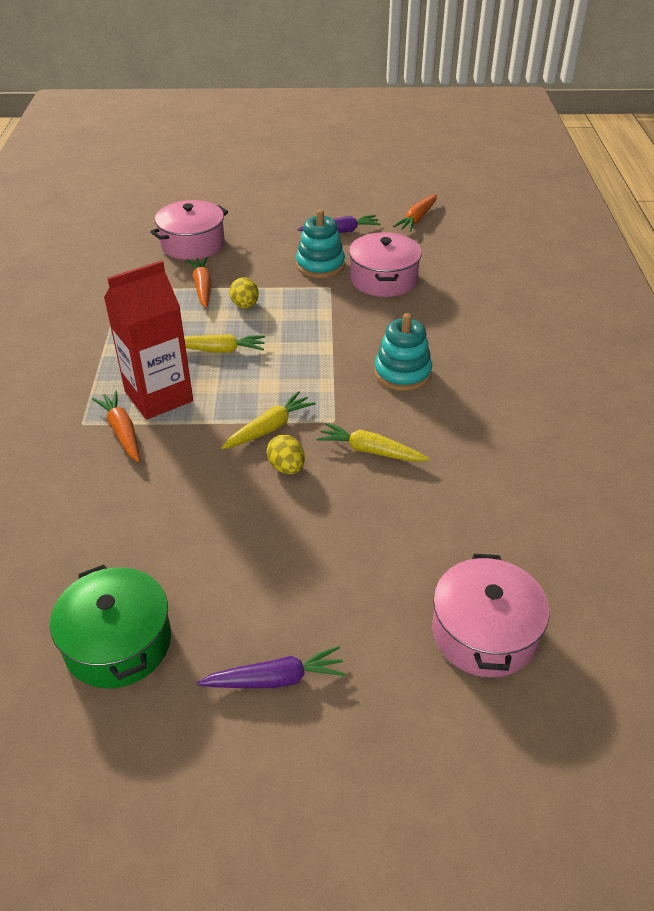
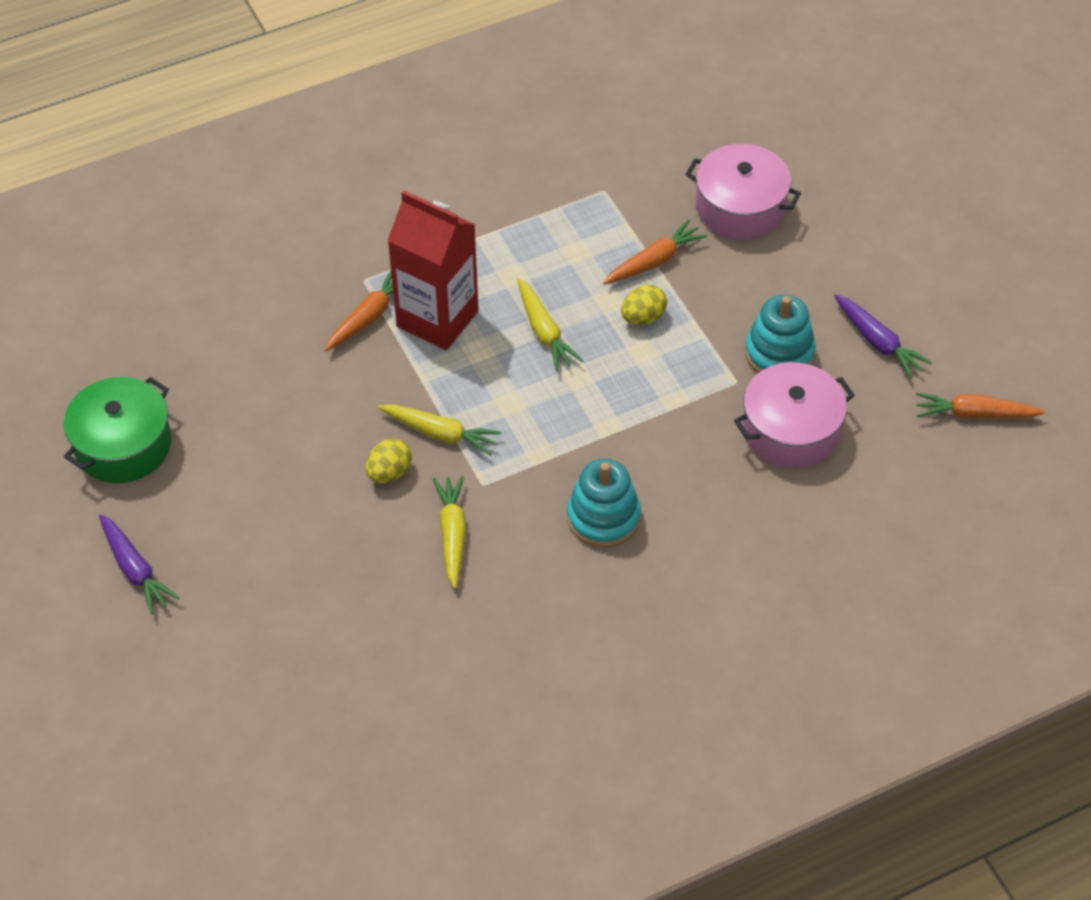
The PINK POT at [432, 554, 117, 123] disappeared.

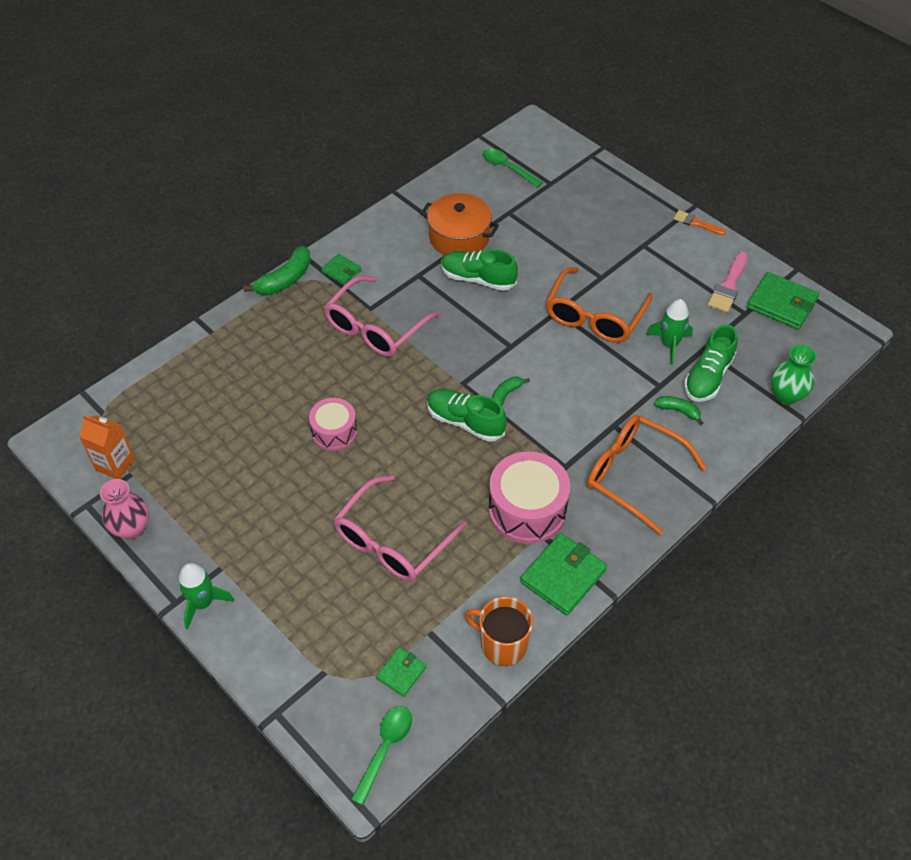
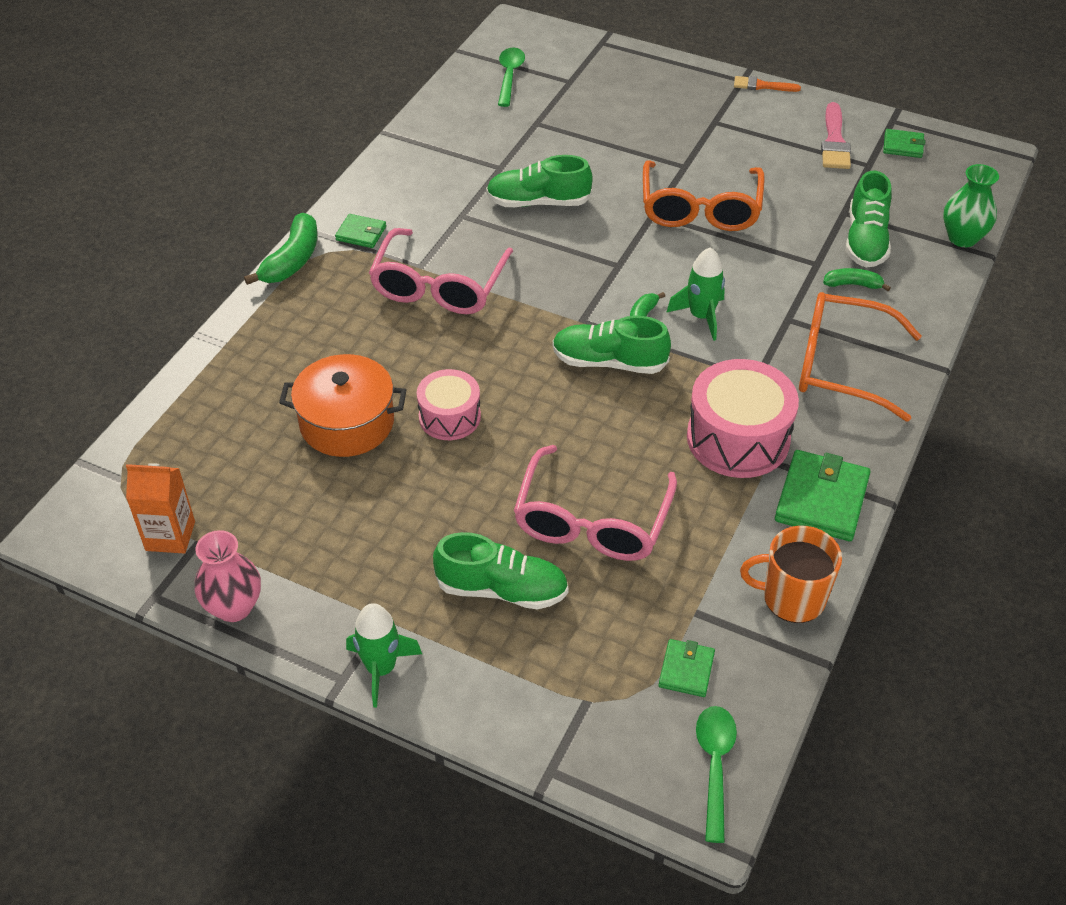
The ORANGE POT moved from [420, 193, 79, 62] to [279, 354, 127, 103].
The GREEN SHOE at [433, 532, 136, 78] appeared.
The GREEN SPOON at [483, 149, 60, 38] turned 75 degrees clockwise.
The GREEN ROCKET moved from [646, 299, 47, 66] to [666, 247, 59, 94].
The GREEN WALLET at [747, 272, 72, 58] changed to 0.55 times the size.

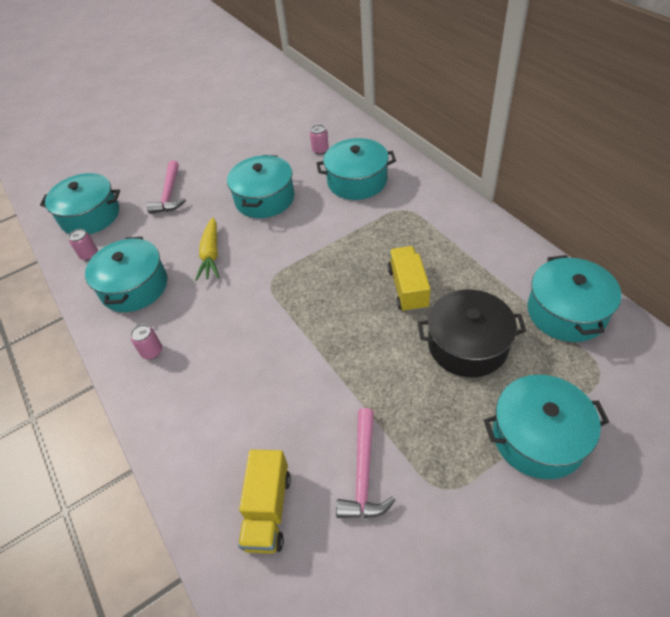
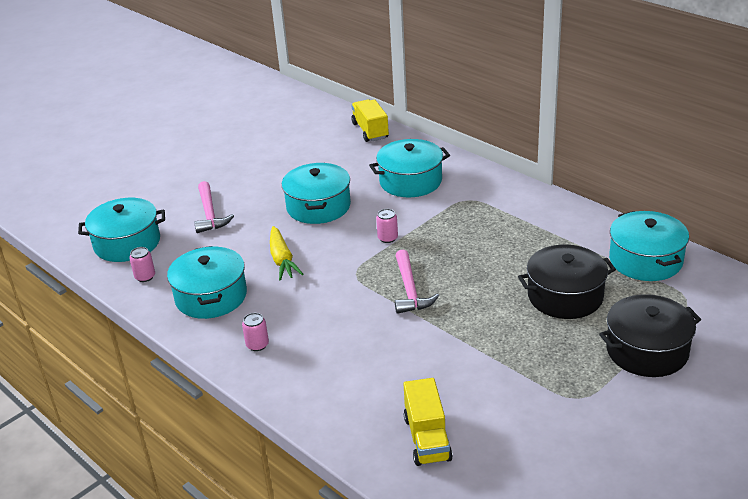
The YELLOW TRUCK moved from [387, 246, 43, 67] to [351, 99, 38, 43].
The PINK CAN moved from [310, 125, 19, 30] to [376, 209, 22, 34].
The PINK HAMMER moved from [336, 408, 59, 110] to [395, 250, 44, 64].
The TURQUOISE POT at [484, 375, 125, 104] became the BLACK POT at [599, 294, 102, 83].

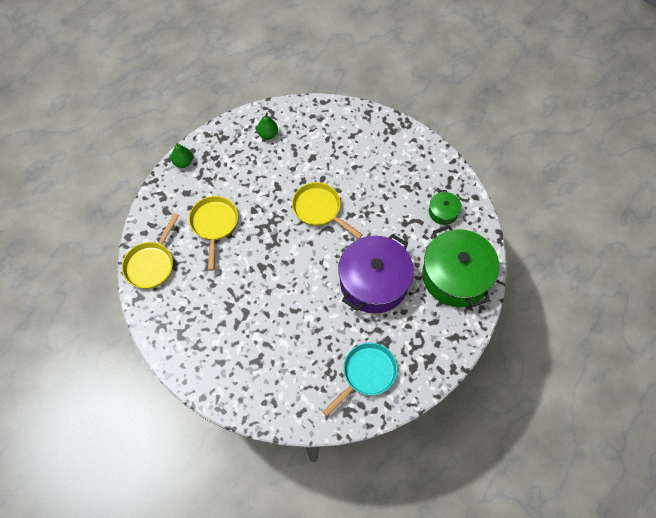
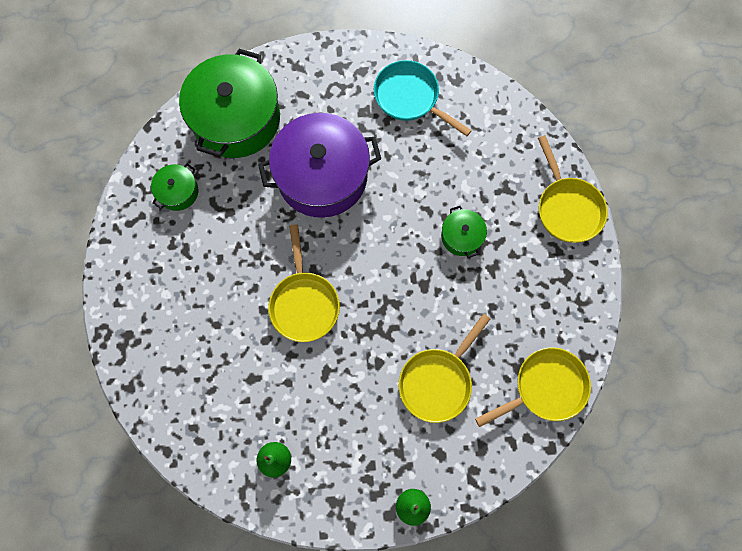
The TURQUOISE PAN at [322, 343, 76, 73] turned 45 degrees clockwise.
The GREEN POT at [441, 206, 46, 52] appeared.
The YELLOW PAN at [538, 135, 70, 108] appeared.

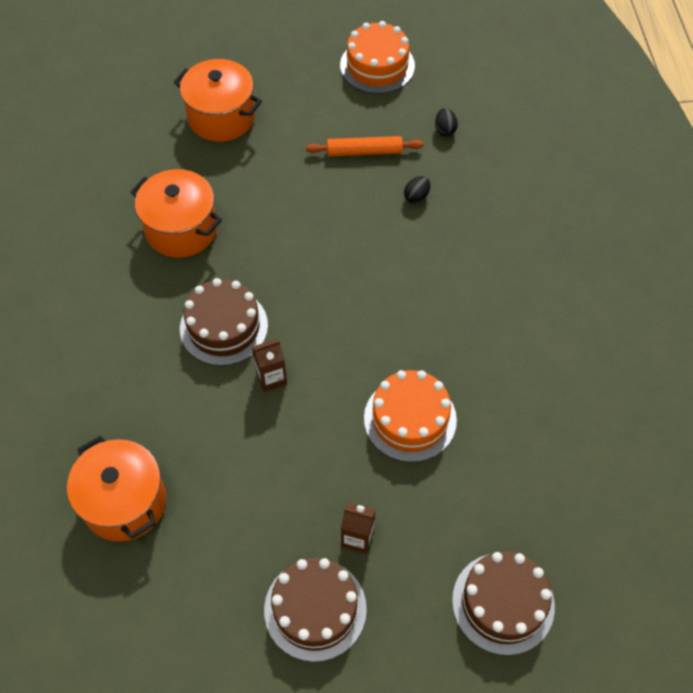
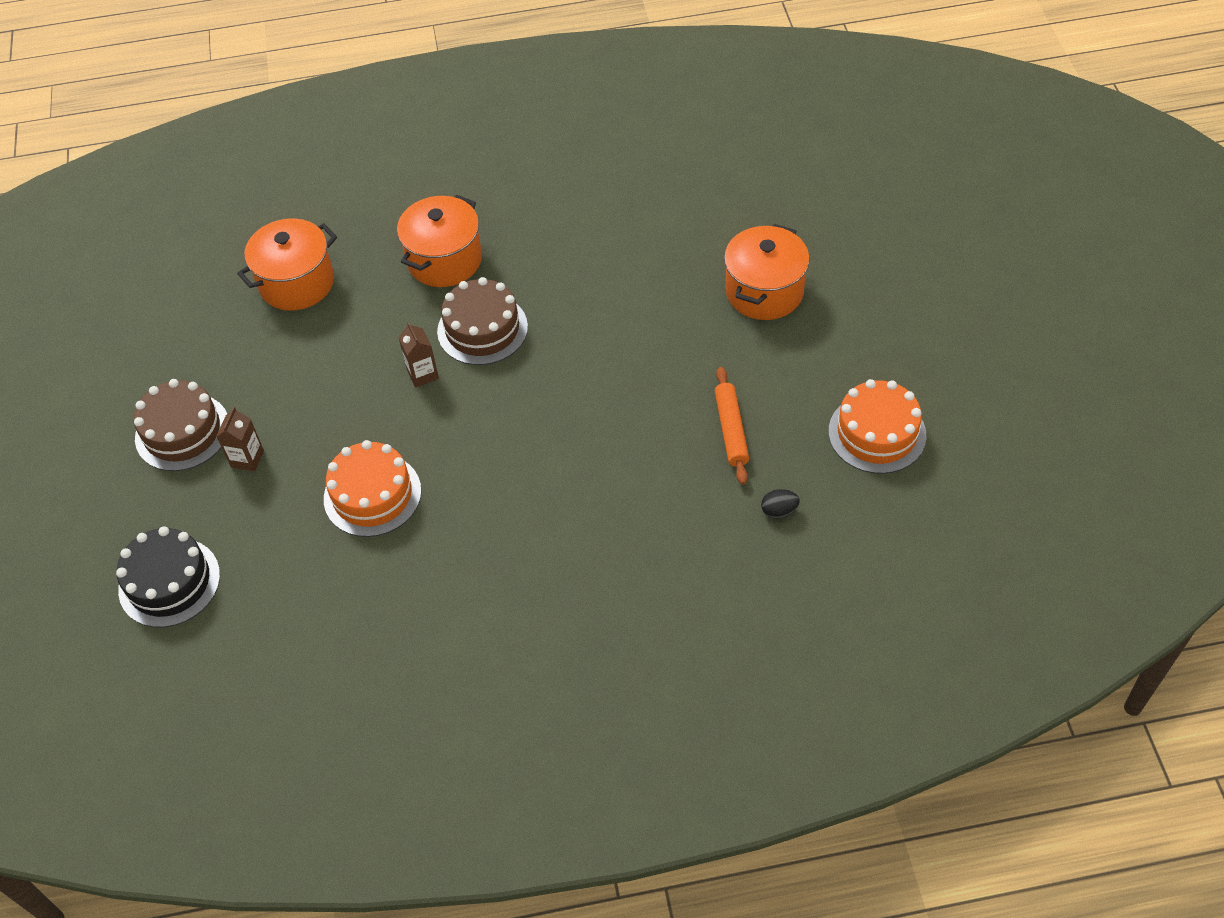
The BROWN CAKE at [452, 551, 103, 104] became the BLACK CAKE at [116, 526, 104, 101].
The ORANGE POT moved from [130, 169, 92, 89] to [397, 194, 85, 93].
The BLACK EGG at [404, 176, 26, 28] disappeared.

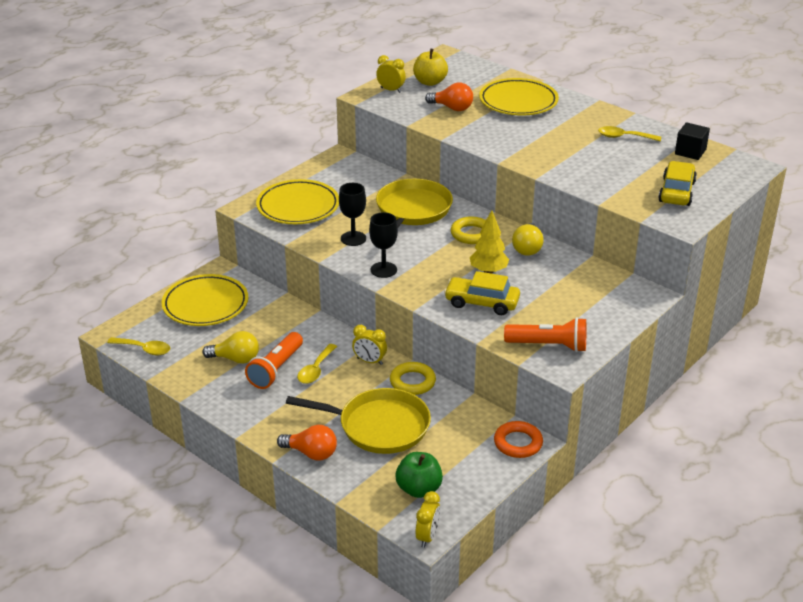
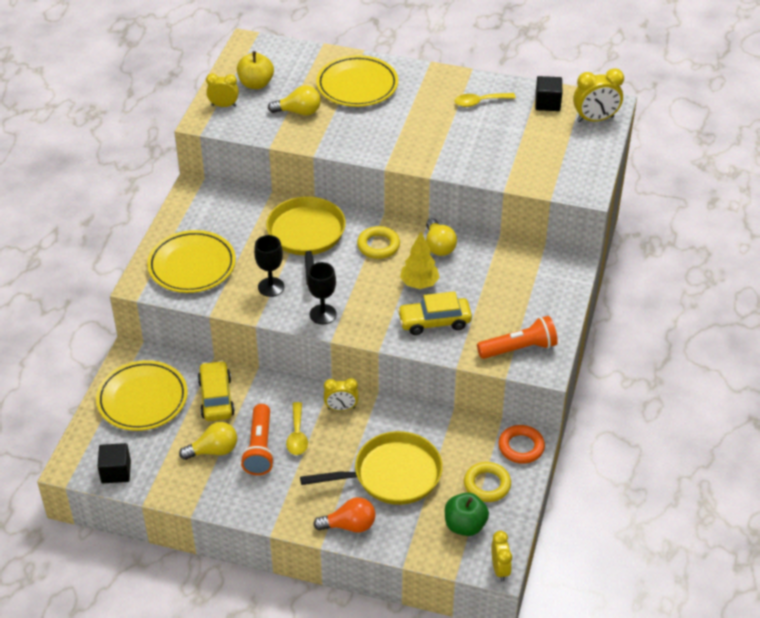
The YELLOW SPOON at [107, 337, 64, 18] was replaced by the BLACK CUBE at [97, 443, 34, 40].
The YELLOW CAR moved from [658, 161, 39, 45] to [198, 361, 37, 60].
The ORANGE LIGHT BULB at [425, 83, 48, 28] became the YELLOW LIGHT BULB at [268, 85, 53, 30].
The YELLOW RING moved from [390, 362, 46, 33] to [464, 462, 47, 40].
The YELLOW CLOCK at [573, 68, 51, 54] appeared.

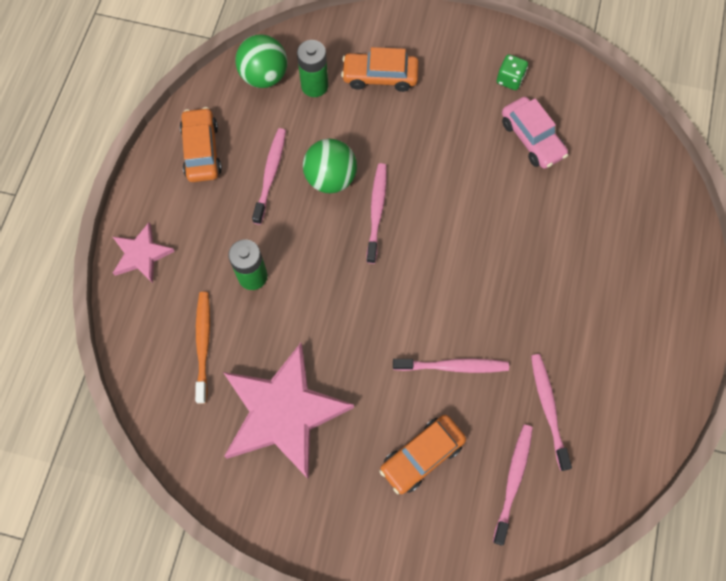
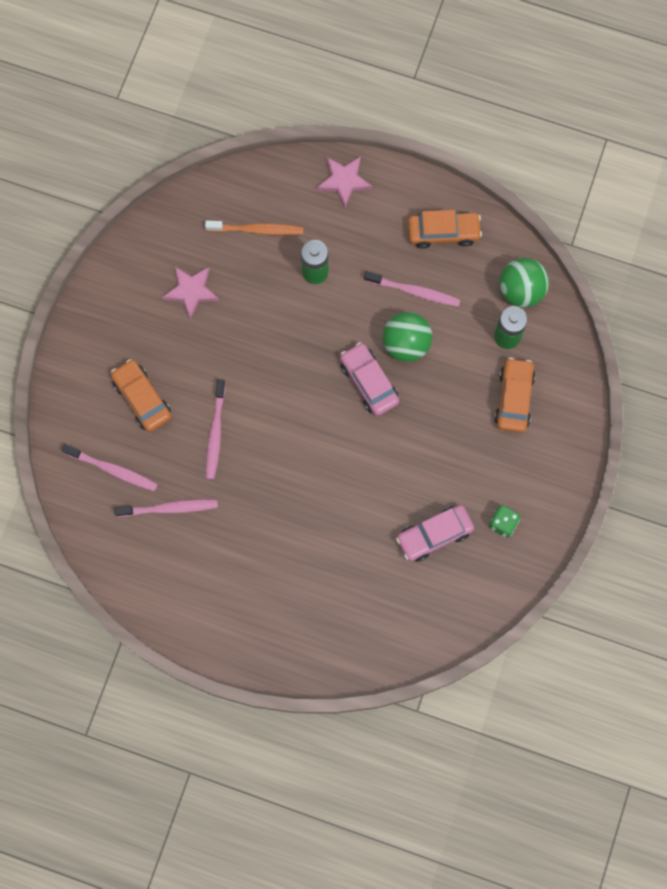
The PINK STAR at [223, 343, 131, 137] changed to 0.50 times the size.
The PINK TOOTHBRUSH at [366, 163, 21, 101] was replaced by the PINK CAR at [340, 342, 59, 74].

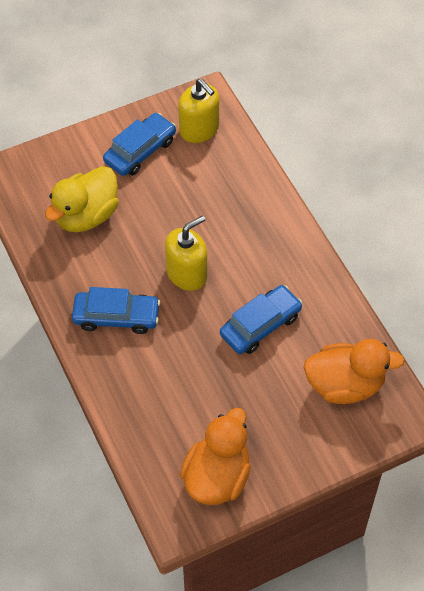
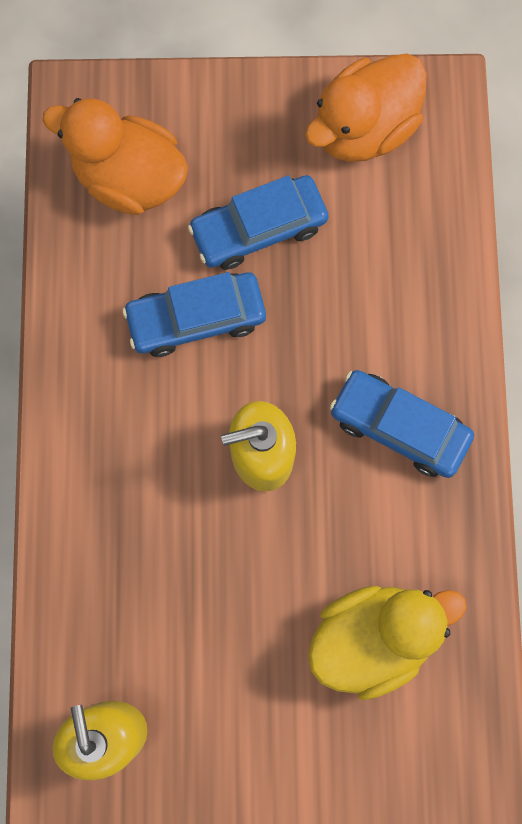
The BLUE CAR moved from [103, 113, 73, 63] to [188, 175, 140, 95].

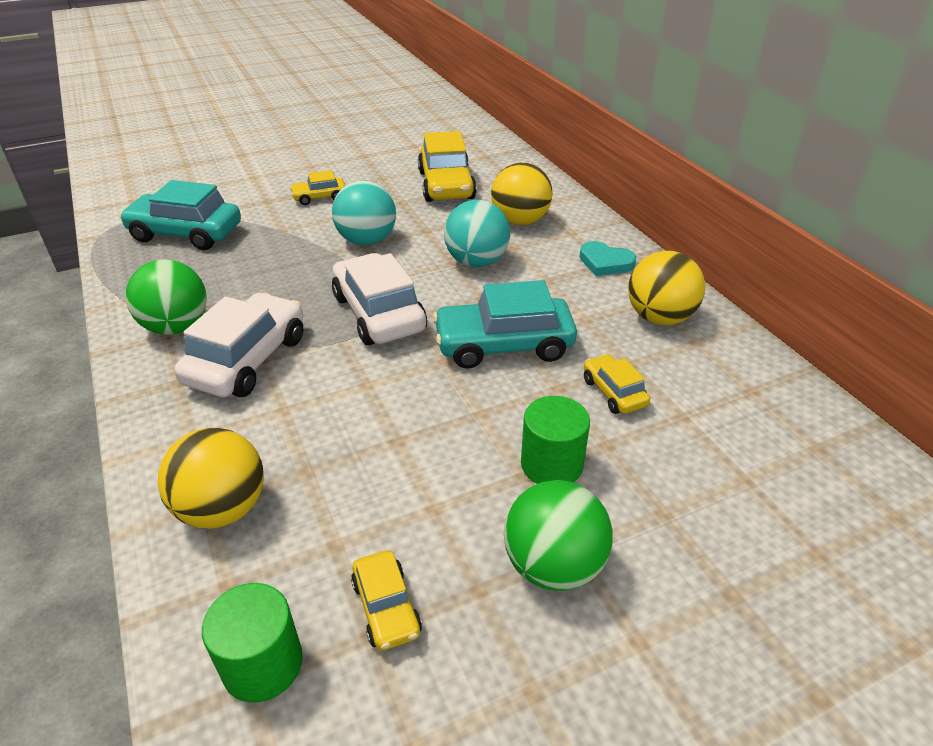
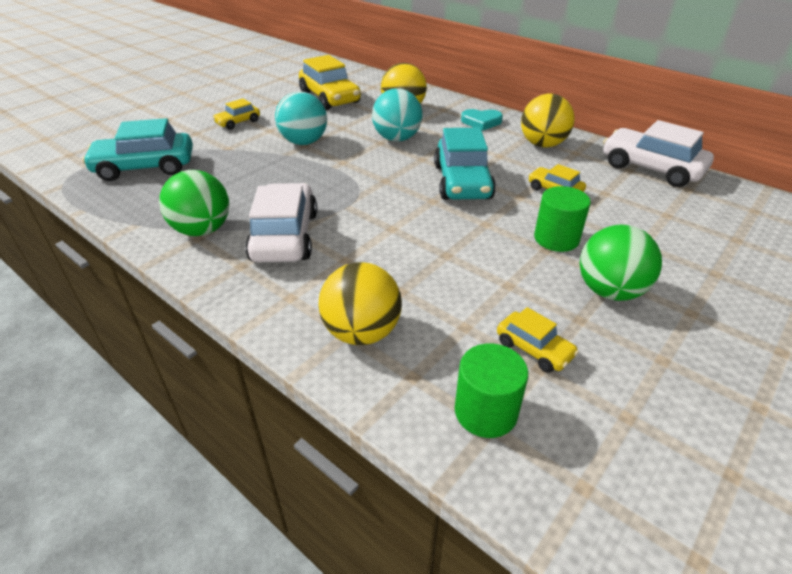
The TURQUOISE CAR at [433, 280, 144, 89] turned 60 degrees counterclockwise.
The WHITE CAR moved from [332, 253, 95, 92] to [603, 120, 111, 67].

